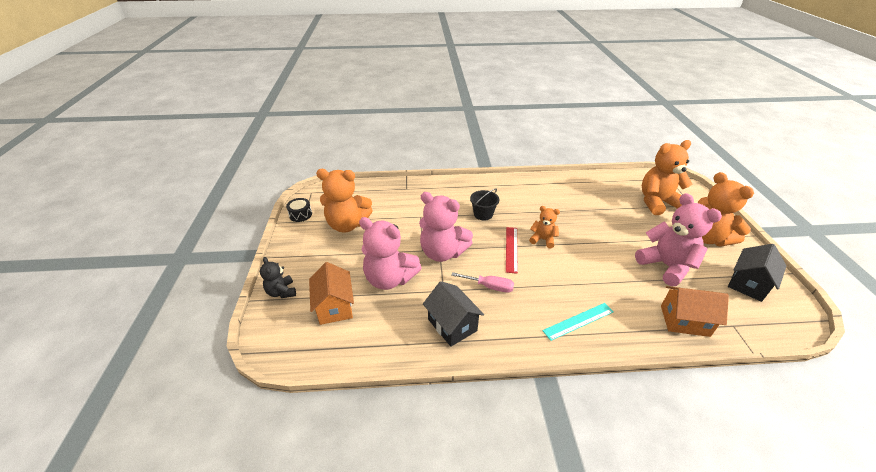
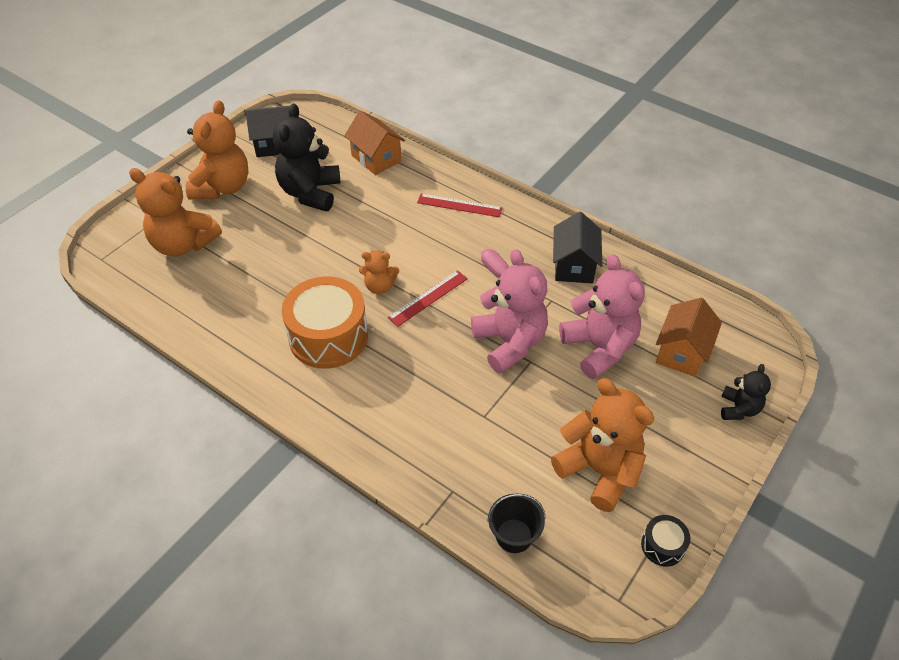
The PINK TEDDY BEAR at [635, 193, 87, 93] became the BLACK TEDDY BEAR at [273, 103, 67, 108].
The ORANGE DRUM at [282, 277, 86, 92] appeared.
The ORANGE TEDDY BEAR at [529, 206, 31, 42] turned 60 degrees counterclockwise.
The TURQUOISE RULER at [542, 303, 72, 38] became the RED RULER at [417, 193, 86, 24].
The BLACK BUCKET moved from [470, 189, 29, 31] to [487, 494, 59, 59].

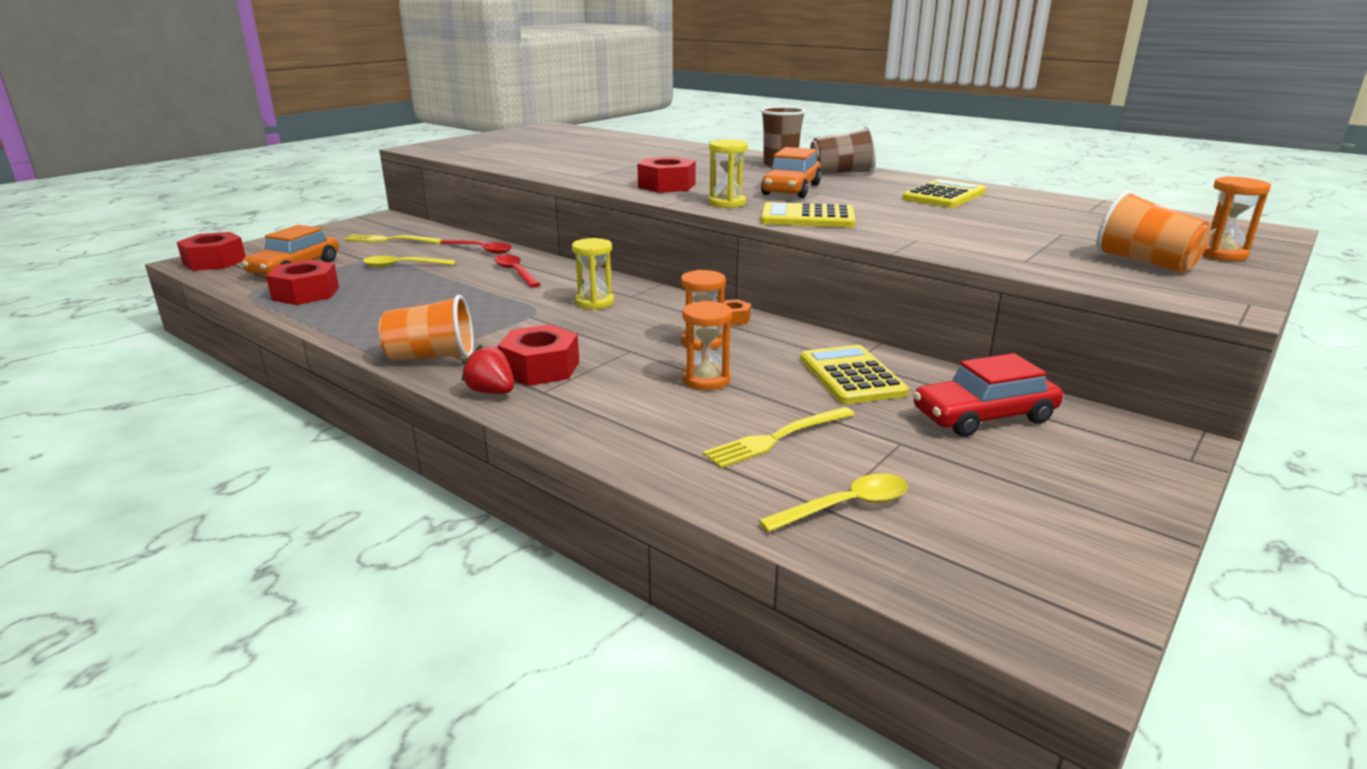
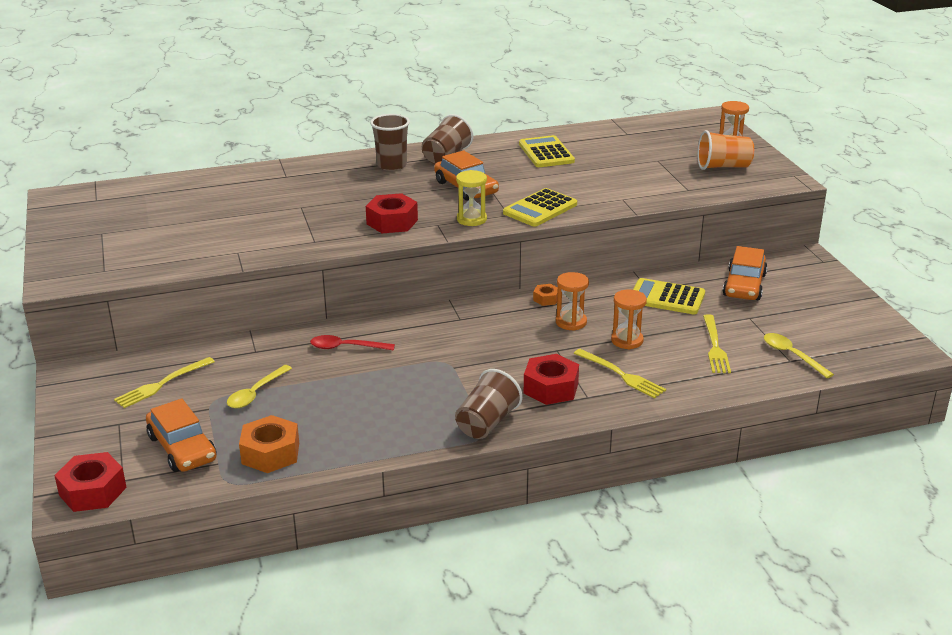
The RED NUT at [266, 260, 73, 45] became the ORANGE NUT at [239, 415, 60, 58].
The ORANGE CUP at [378, 295, 96, 66] became the BROWN CUP at [455, 369, 68, 70].
The YELLOW FORK at [574, 349, 92, 49] appeared.
The RED CAR at [913, 353, 150, 84] became the ORANGE CAR at [723, 246, 45, 54].
The YELLOW SPOON at [758, 473, 150, 59] turned 45 degrees counterclockwise.
The RED SPOON at [441, 240, 71, 14] disappeared.
The RED STRAWBERRY at [461, 344, 53, 50] disappeared.
The YELLOW HOURGLASS at [572, 238, 42, 72] disappeared.

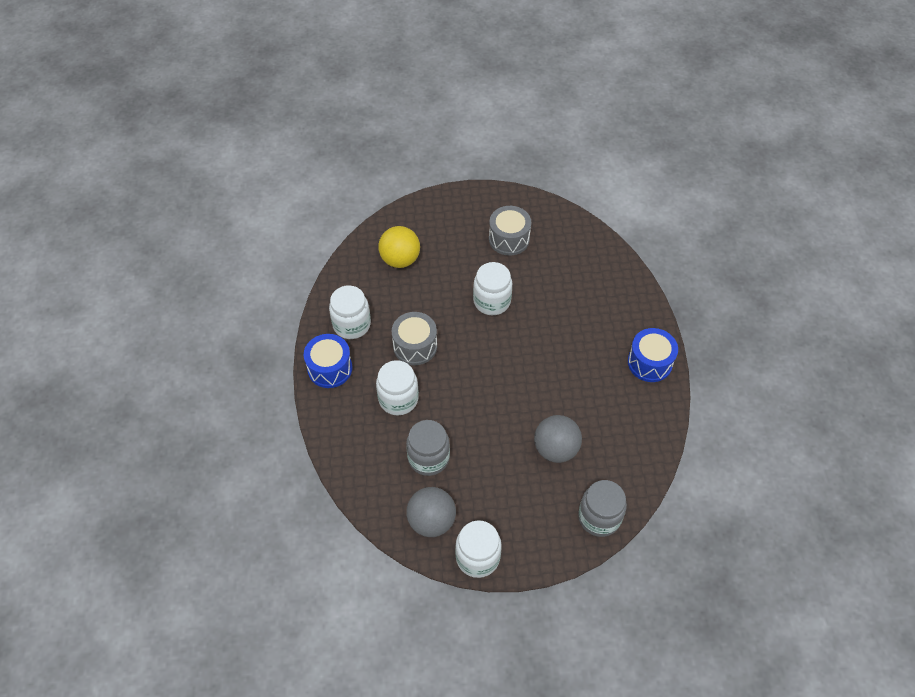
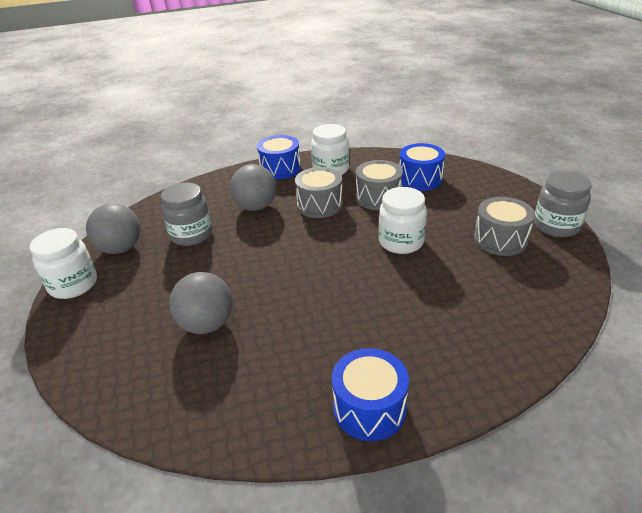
The WHITE JAR at [376, 360, 43, 55] was replaced by the GREY BALL at [230, 164, 46, 47].
The GREY DRUM at [356, 160, 47, 50] appeared.
The YELLOW BALL at [378, 226, 42, 42] was replaced by the BLUE DRUM at [399, 143, 46, 48].
The GREY JAR moved from [578, 480, 49, 57] to [534, 171, 58, 66].

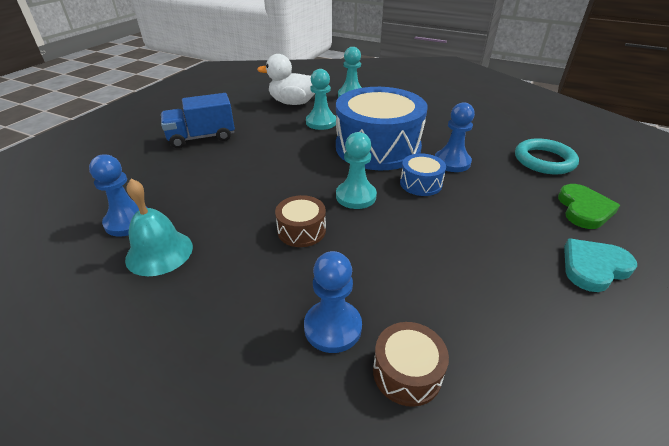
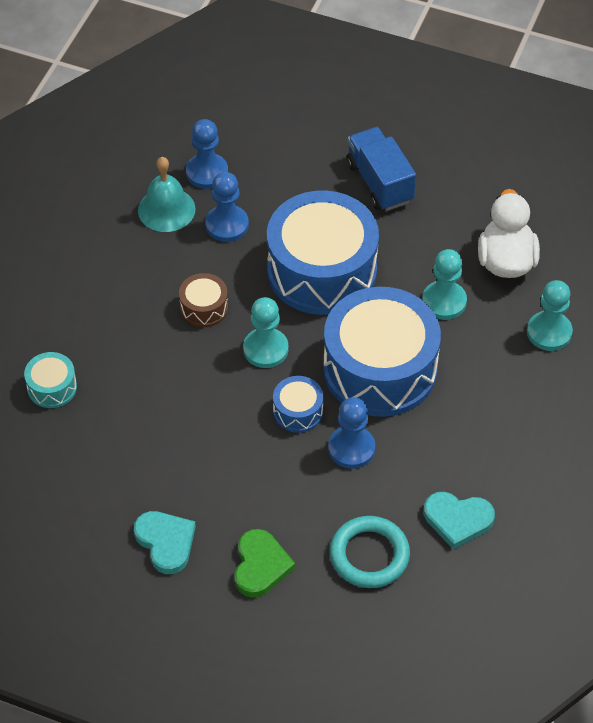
The BROWN DRUM at [373, 322, 76, 85] became the TURQUOISE DRUM at [24, 352, 53, 56].
The BLUE PAWN moved from [304, 251, 58, 102] to [205, 172, 44, 70].
The GREEN HEART at [558, 184, 62, 45] turned 90 degrees counterclockwise.
The BLUE DRUM at [267, 191, 112, 124] appeared.
The TURQUOISE HEART at [424, 492, 71, 57] appeared.

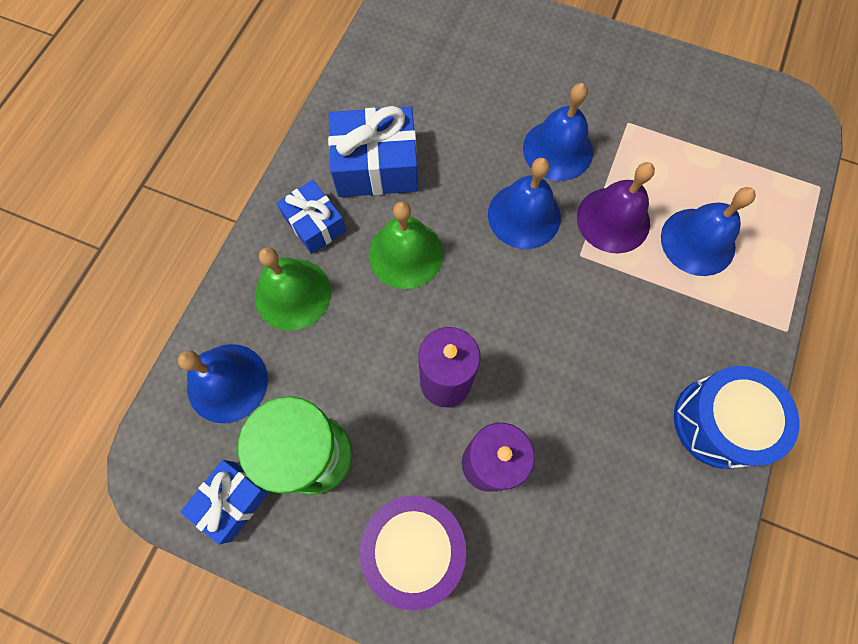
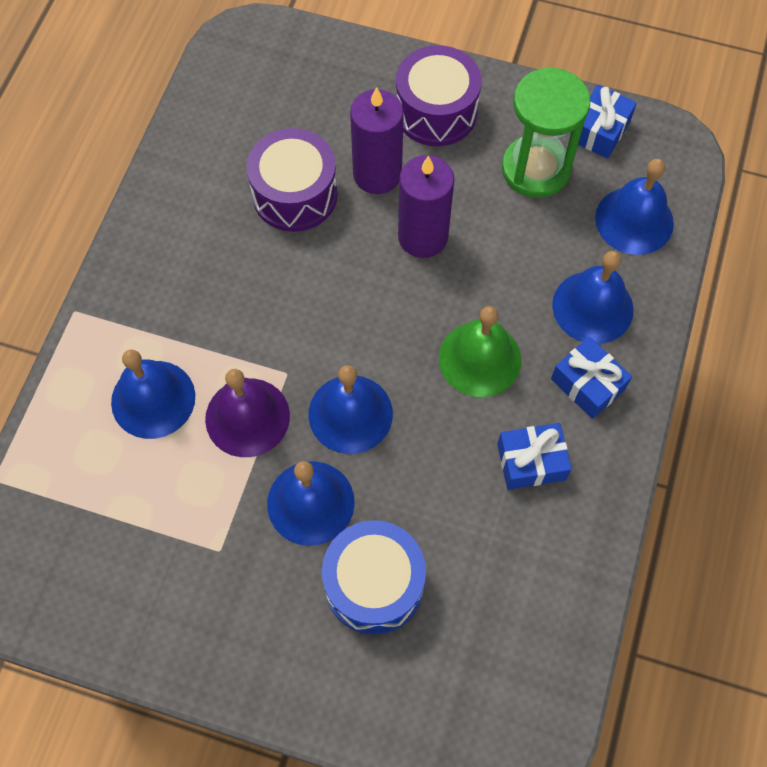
The PURPLE DRUM at [246, 128, 92, 104] appeared.
The BLUE DRUM moved from [674, 366, 126, 103] to [322, 520, 104, 115].
The BLUE GIFT at [328, 106, 90, 91] changed to 0.63 times the size.
The GREEN BELL at [255, 247, 76, 84] became the BLUE BELL at [552, 251, 82, 93].

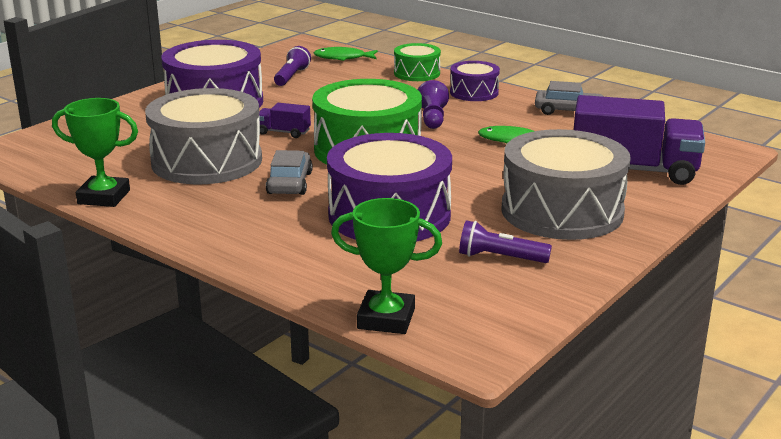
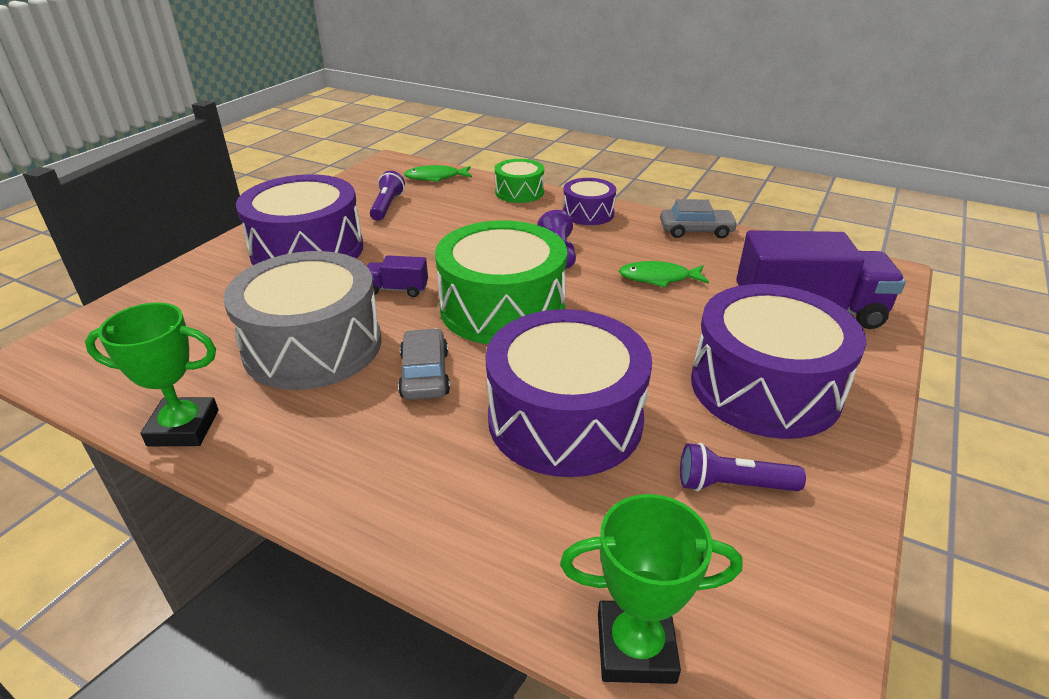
The GREY DRUM at [501, 129, 130, 111] became the PURPLE DRUM at [691, 284, 175, 155].

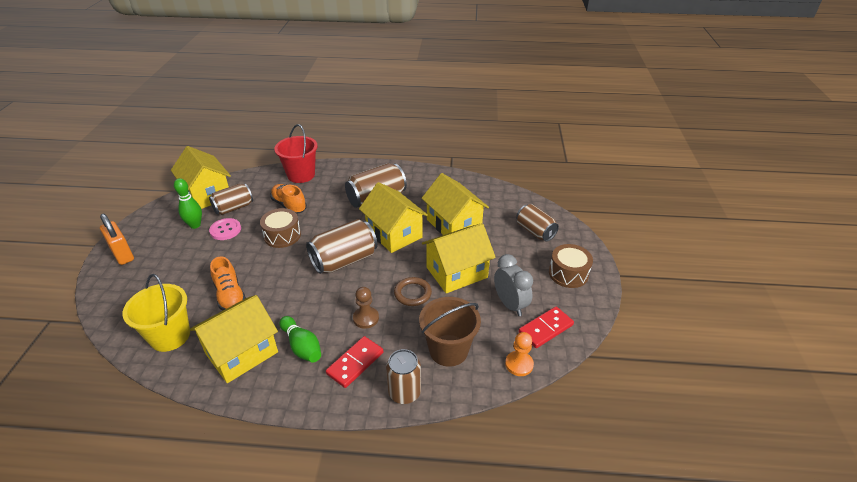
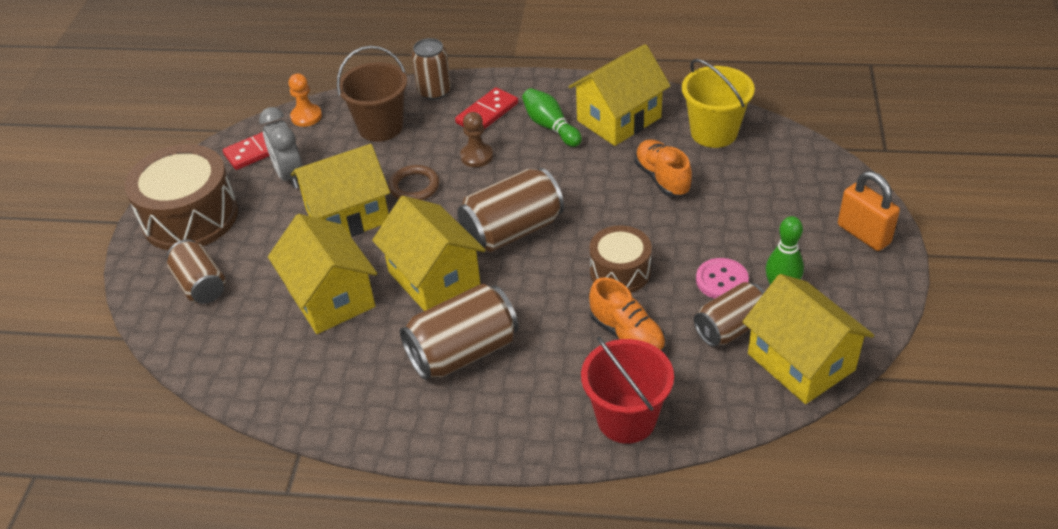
The BROWN DRUM at [549, 244, 44, 44] changed to 1.70 times the size.

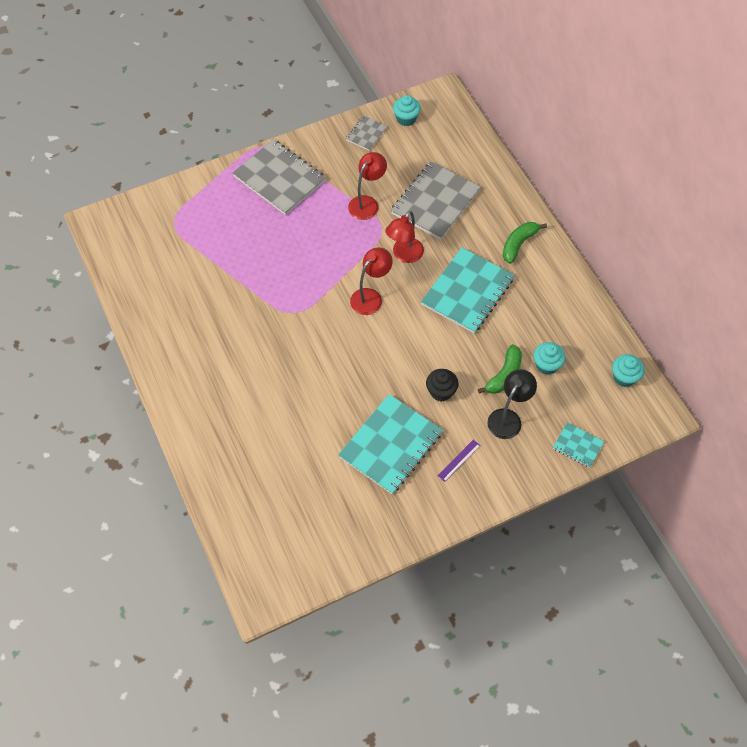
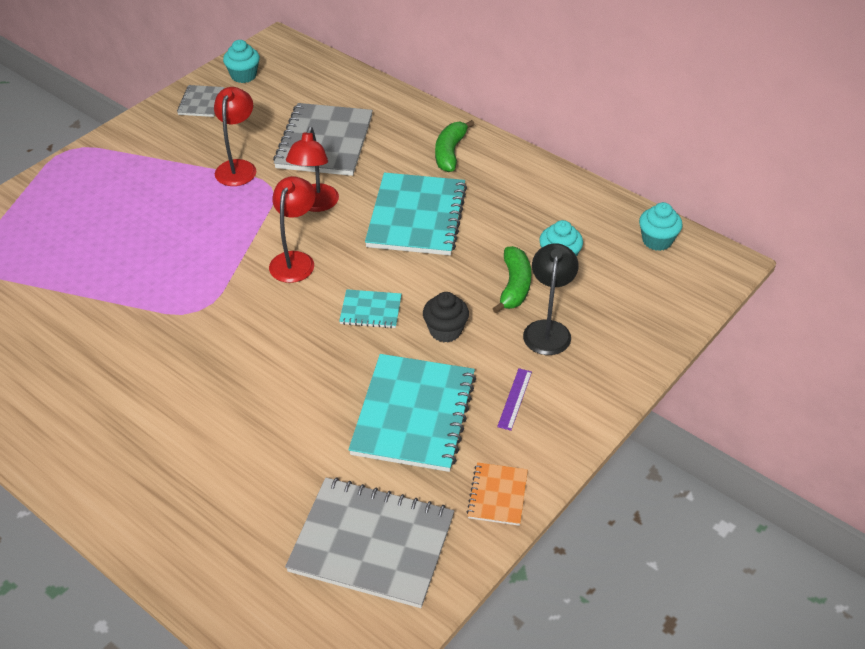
The GREY NOTEBOOK moved from [233, 139, 93, 76] to [285, 477, 169, 131].
The TURQUOISE NOTEBOOK moved from [553, 422, 51, 46] to [339, 289, 63, 39].
The ORANGE NOTEBOOK at [467, 462, 61, 64] appeared.

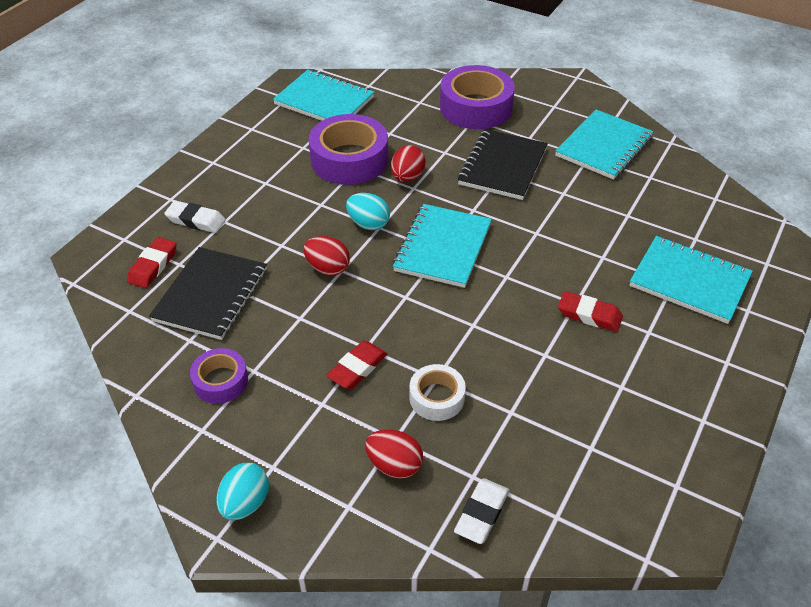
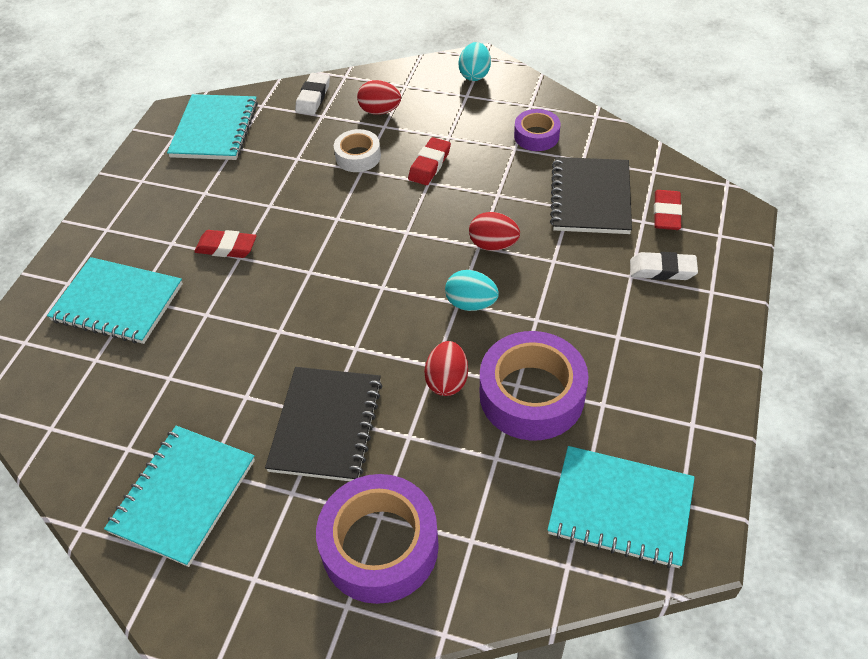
The TURQUOISE NOTEBOOK moved from [393, 204, 99, 84] to [167, 94, 91, 66].

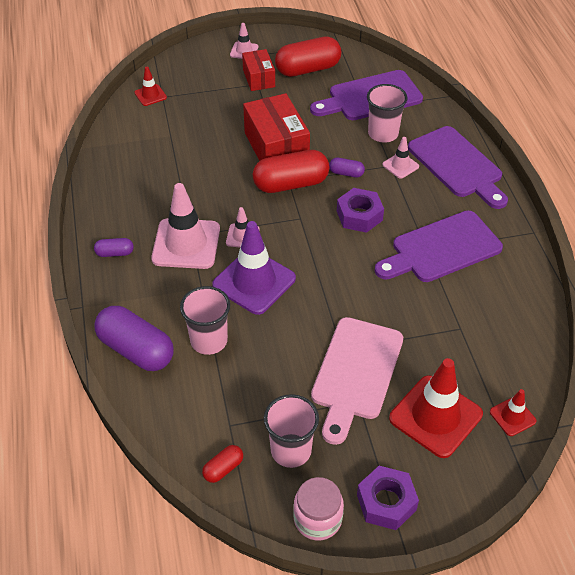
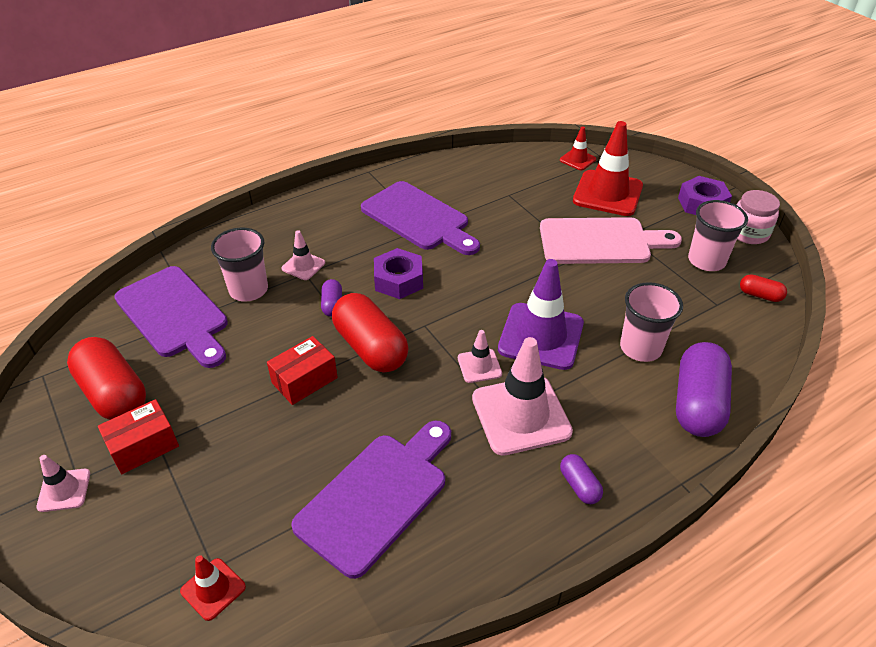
The RED BOX at [243, 93, 67, 68] changed to 0.59 times the size.
The PURPLE CUTTING BOARD moved from [408, 126, 100, 83] to [291, 421, 160, 158].

